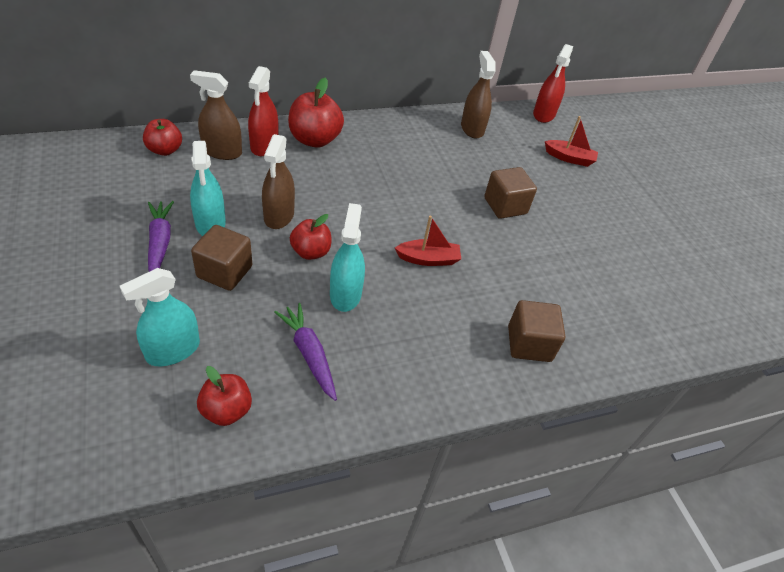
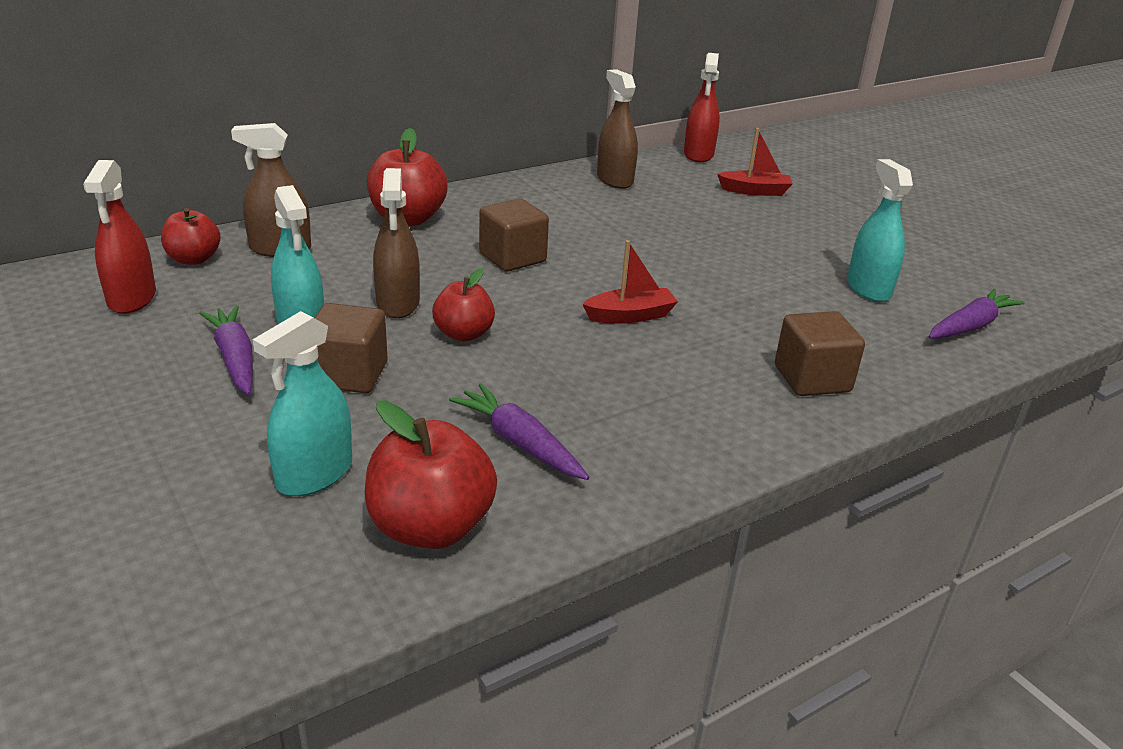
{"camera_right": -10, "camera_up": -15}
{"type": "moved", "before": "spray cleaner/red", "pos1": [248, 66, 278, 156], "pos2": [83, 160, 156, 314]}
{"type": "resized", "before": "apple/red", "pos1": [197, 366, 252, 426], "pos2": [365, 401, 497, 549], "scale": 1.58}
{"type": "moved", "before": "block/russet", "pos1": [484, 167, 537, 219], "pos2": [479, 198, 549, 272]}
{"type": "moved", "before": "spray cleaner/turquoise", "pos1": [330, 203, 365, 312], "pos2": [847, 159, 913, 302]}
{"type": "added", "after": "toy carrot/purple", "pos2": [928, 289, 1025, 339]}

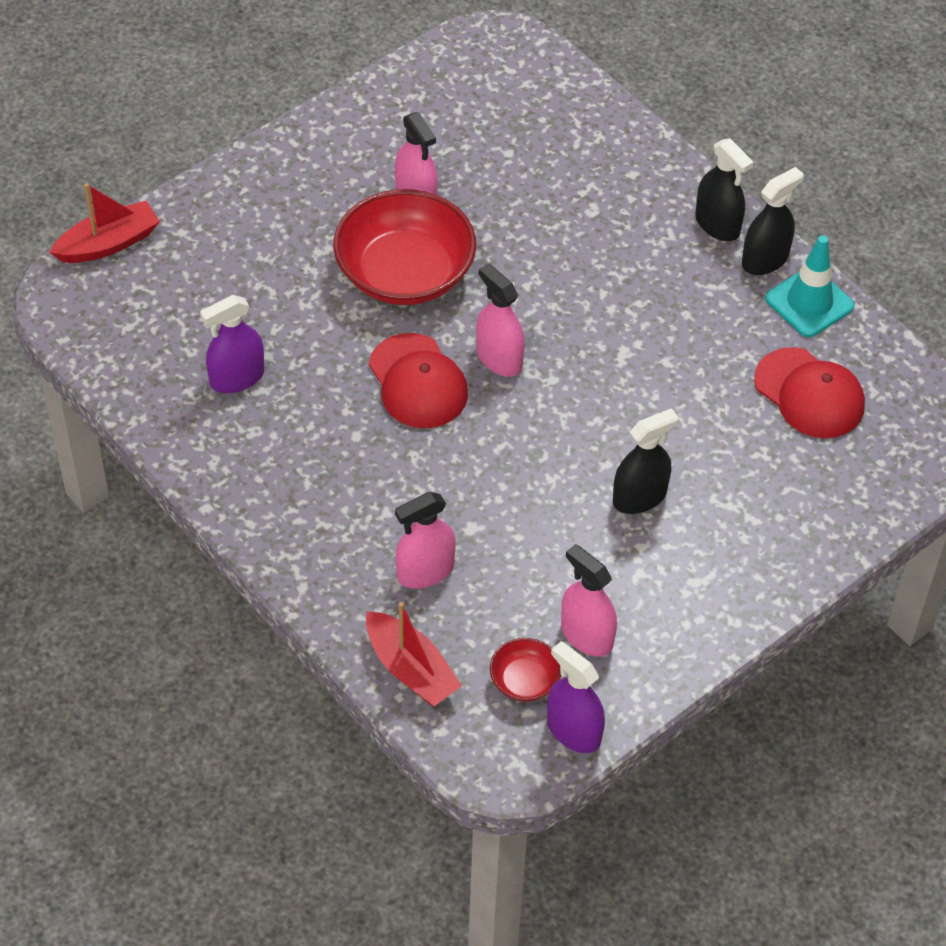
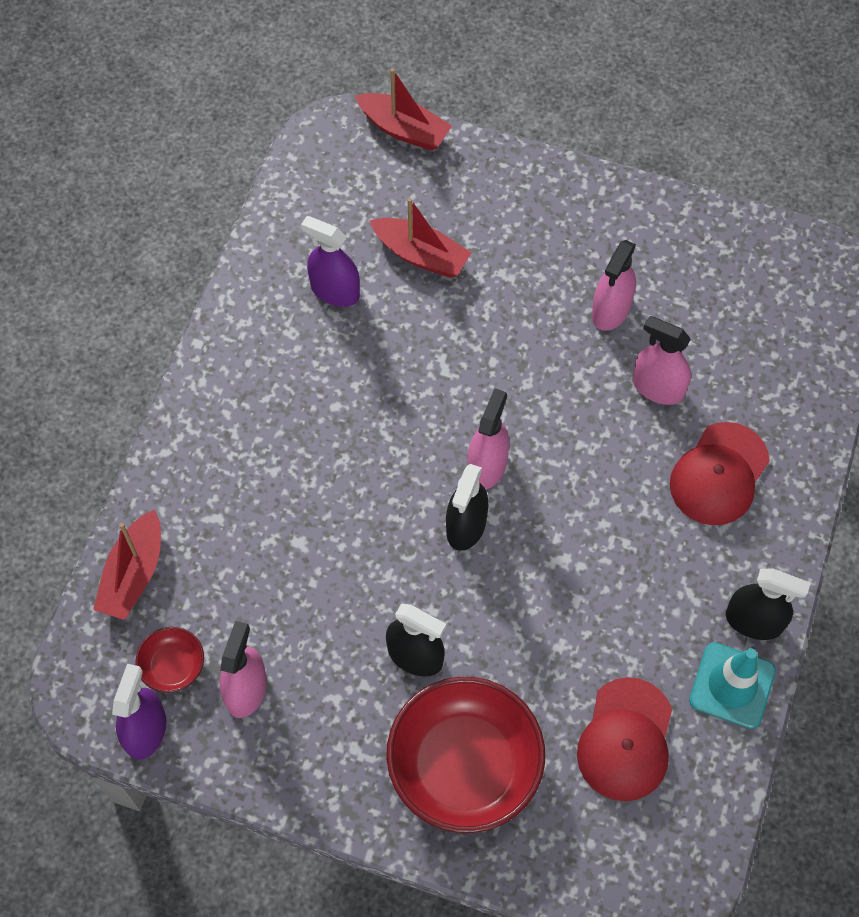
{"camera_right": 60, "camera_up": 10}
{"type": "added", "after": "sailboat/red", "pos2": [370, 198, 471, 278]}
{"type": "moved", "before": "deep dish/red", "pos1": [333, 189, 476, 305], "pos2": [387, 677, 545, 833]}
{"type": "moved", "before": "spray cleaner/ebony", "pos1": [695, 138, 754, 241], "pos2": [446, 464, 488, 551]}
{"type": "moved", "before": "spray cleaner/pink", "pos1": [395, 492, 456, 589], "pos2": [633, 316, 691, 405]}
{"type": "moved", "before": "baseball cap/red", "pos1": [369, 333, 468, 428], "pos2": [670, 422, 770, 525]}

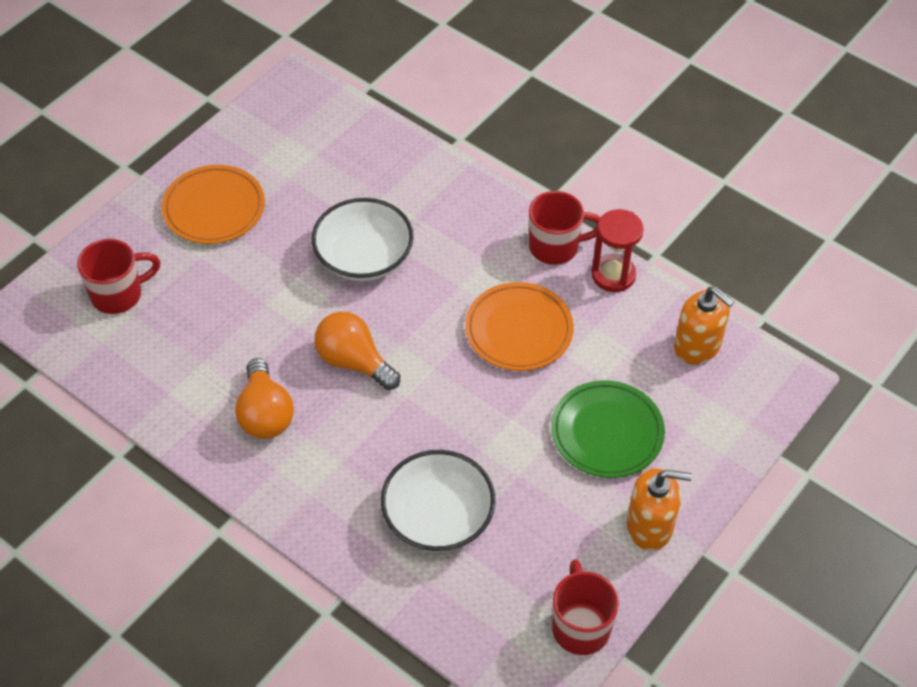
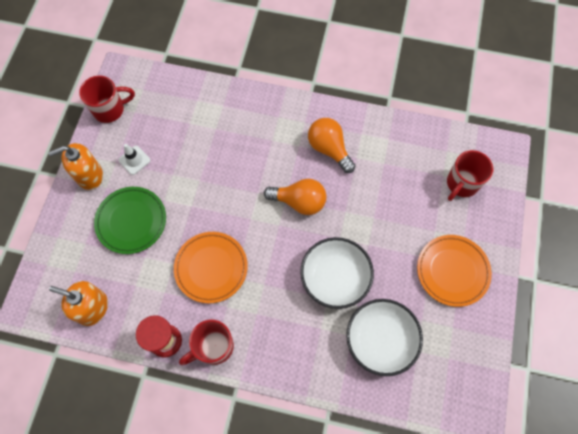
{"camera_right": 155, "camera_up": 15}
{"type": "turned", "before": "coffee mug/red", "pos1": [552, 559, 619, 655], "pos2": [79, 76, 135, 123], "turn": -75}
{"type": "added", "after": "safety cone/snow-white", "pos2": [118, 144, 151, 175]}
{"type": "moved", "before": "deep dish/snow-white", "pos1": [381, 450, 496, 552], "pos2": [346, 299, 423, 376]}

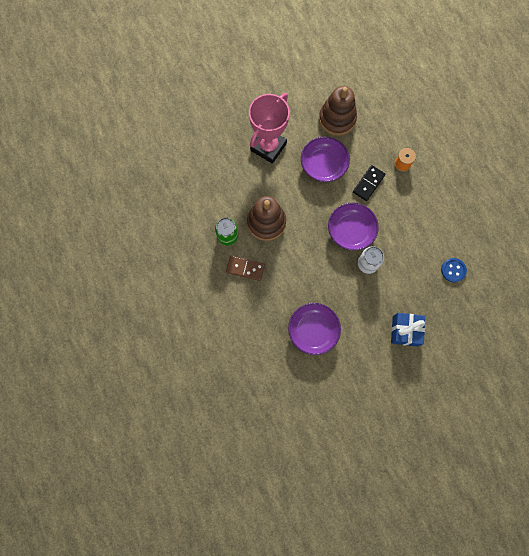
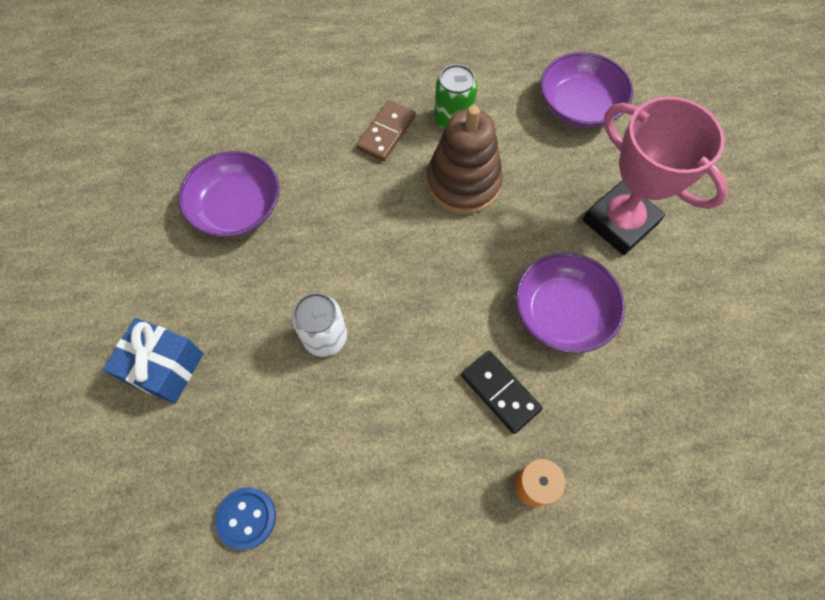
{"camera_right": 105, "camera_up": -10}
{"type": "moved", "before": "deep dish/purple", "pos1": [328, 202, 379, 251], "pos2": [540, 52, 633, 128]}
{"type": "removed", "before": "stacking rings/russet", "pos1": [319, 86, 357, 136]}

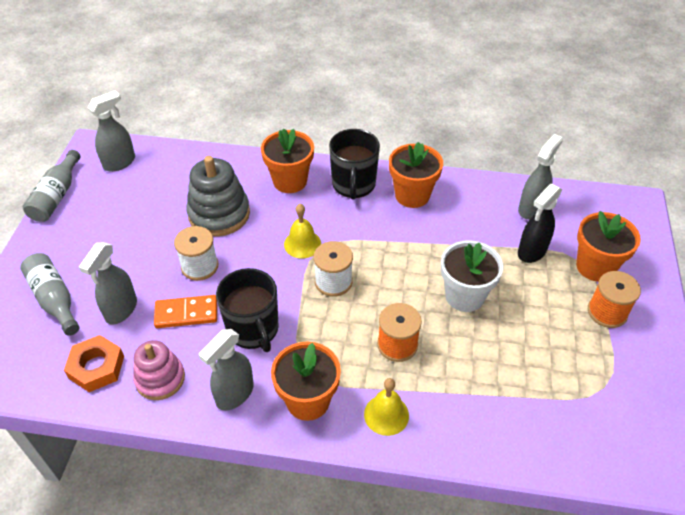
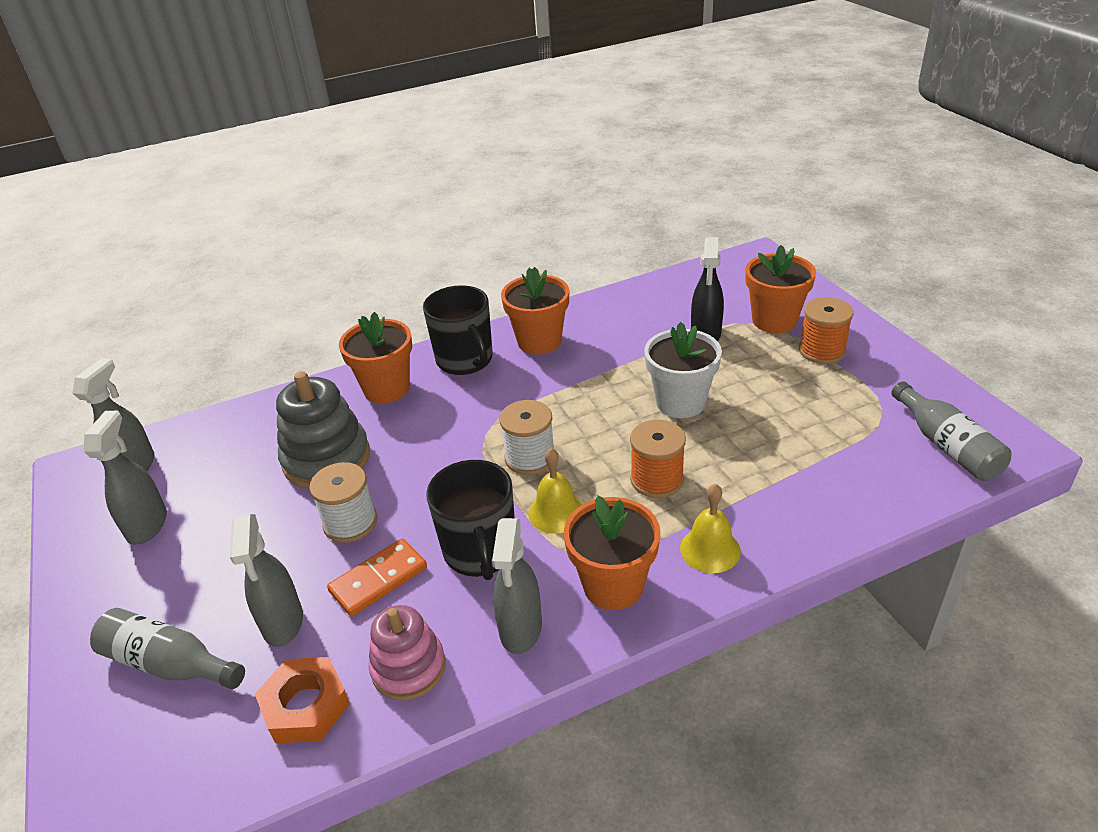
{"camera_right": -30, "camera_up": -10}
{"type": "moved", "before": "spray cleaner/grey", "pos1": [518, 134, 563, 219], "pos2": [84, 411, 167, 545]}
{"type": "turned", "before": "coffee mug/ebony", "pos1": [216, 268, 279, 352], "pos2": [426, 460, 515, 580], "turn": 45}
{"type": "moved", "before": "school bell/yellow", "pos1": [284, 204, 321, 258], "pos2": [528, 448, 583, 534]}
{"type": "moved", "before": "bottle/grey", "pos1": [23, 150, 80, 222], "pos2": [891, 381, 1011, 481]}

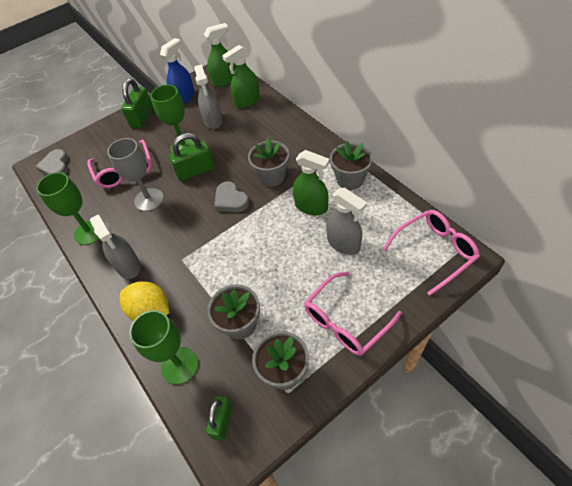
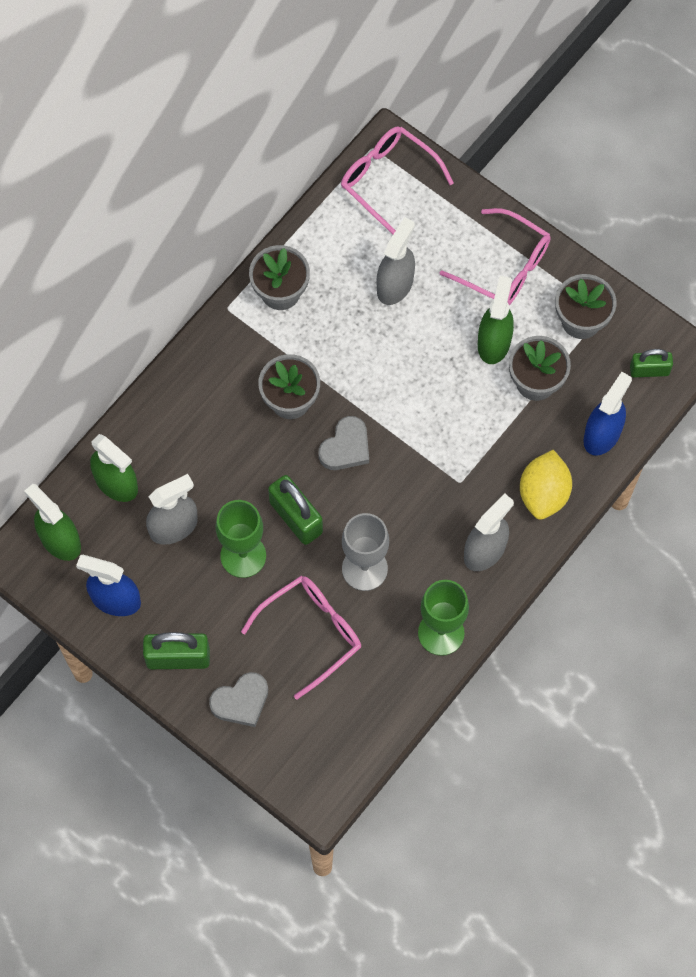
{"camera_right": -110, "camera_up": 15}
{"type": "moved", "before": "heart/grey", "pos1": [35, 149, 68, 175], "pos2": [209, 672, 268, 727]}
{"type": "moved", "before": "spray cleaner/leaf-green", "pos1": [293, 150, 330, 215], "pos2": [478, 276, 514, 364]}
{"type": "replaced", "before": "goblet/leaf-green", "after": "spray cleaner/cobalt", "pos1": [129, 310, 199, 384], "pos2": [584, 372, 632, 456]}

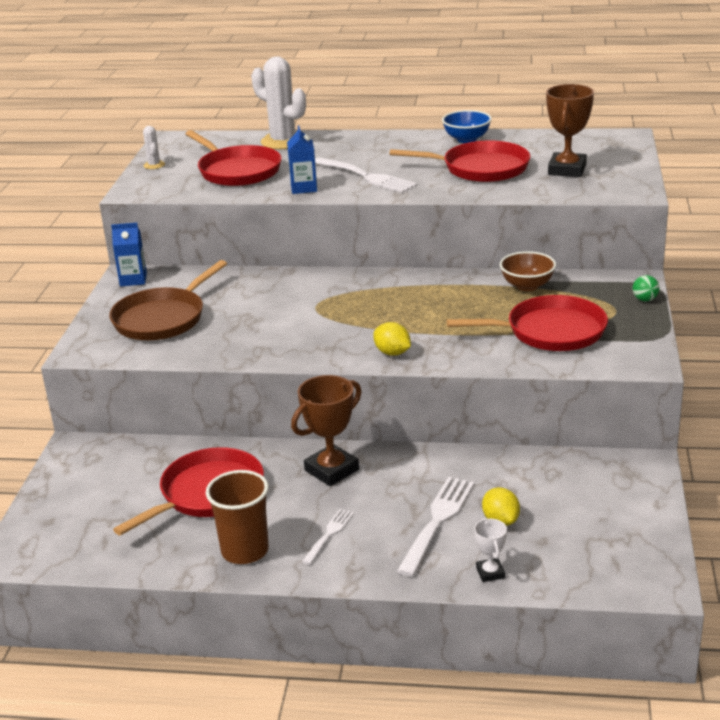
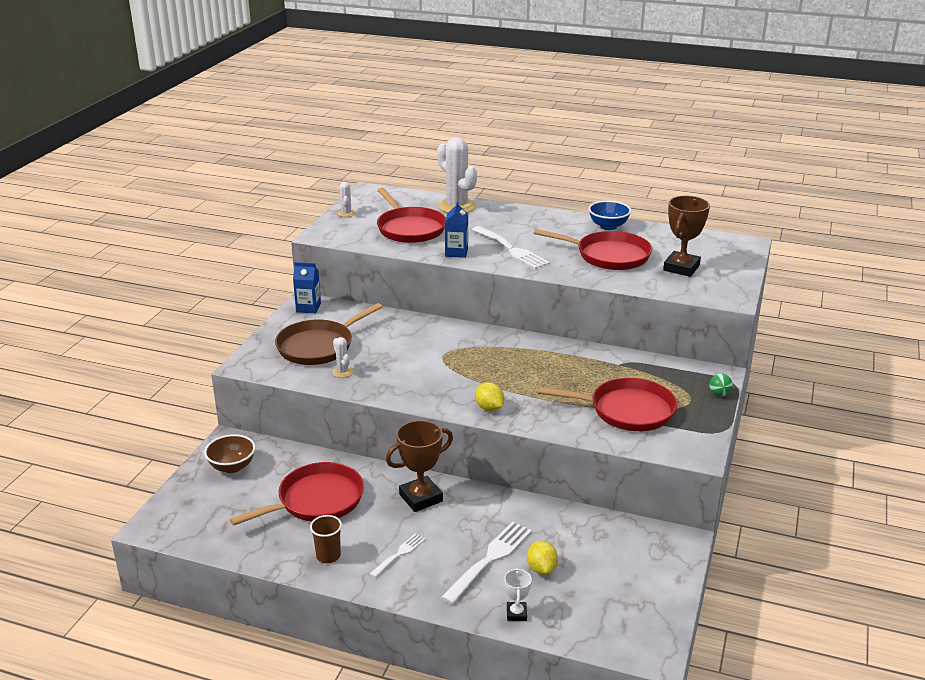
{"camera_right": 10, "camera_up": 0}
{"type": "moved", "before": "deep dish/russet", "pos1": [500, 251, 556, 291], "pos2": [204, 434, 255, 473]}
{"type": "resized", "before": "tumbler/russet", "pos1": [206, 470, 269, 564], "pos2": [310, 515, 342, 563], "scale": 0.63}
{"type": "added", "after": "saguaro cactus/snow-white", "pos2": [332, 337, 353, 378]}

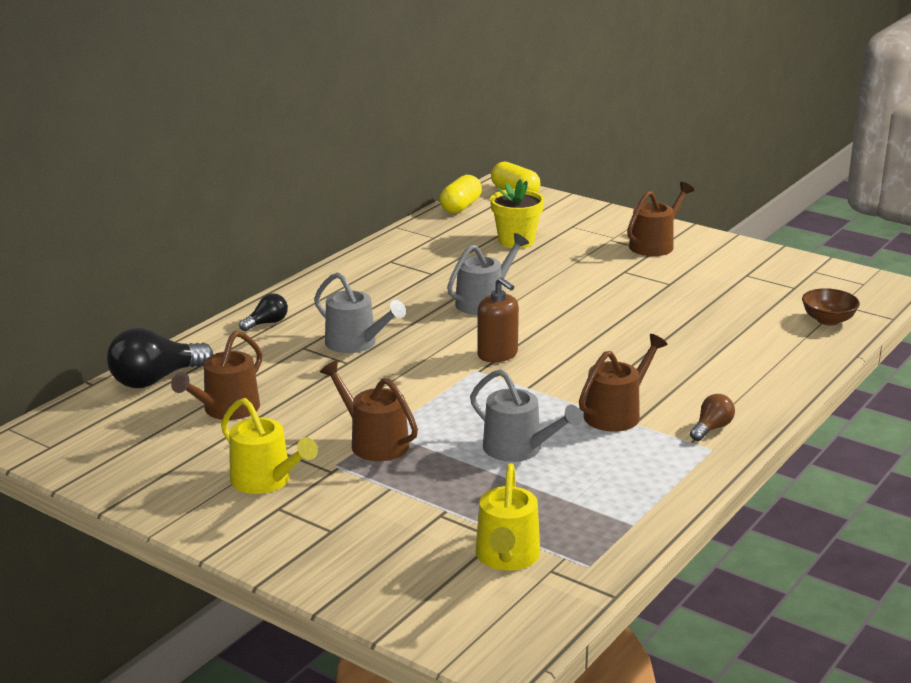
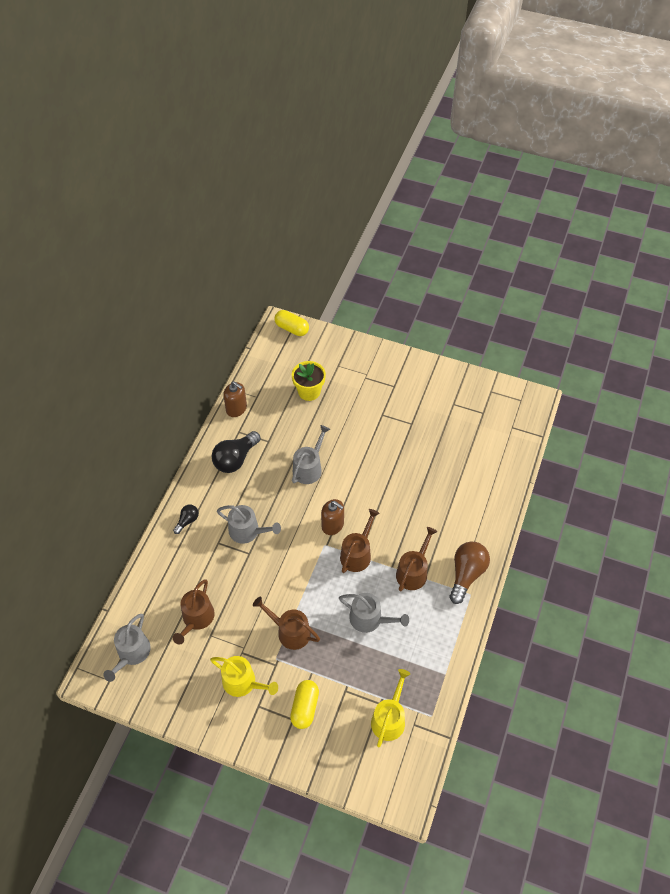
{"camera_right": -15, "camera_up": 30}
{"type": "added", "after": "sprinkling can/grey", "pos2": [103, 614, 151, 682]}
{"type": "moved", "before": "bulb/ebony", "pos1": [107, 328, 213, 388], "pos2": [212, 431, 261, 473]}
{"type": "added", "after": "soap dispenser/russet", "pos2": [223, 381, 247, 417]}
{"type": "moved", "before": "pill/yellow", "pos1": [440, 175, 482, 214], "pos2": [290, 680, 319, 729]}
{"type": "moved", "before": "sprinkling can/russet", "pos1": [627, 182, 694, 256], "pos2": [340, 509, 380, 573]}
{"type": "turned", "before": "sprinkling can/yellow", "pos1": [476, 463, 540, 571], "pos2": [371, 669, 410, 747], "turn": -150}
{"type": "resized", "before": "bulb/russet", "pos1": [690, 394, 735, 441], "pos2": [449, 542, 490, 604], "scale": 1.88}
{"type": "removed", "before": "deep dish/russet", "pos1": [802, 288, 860, 325]}

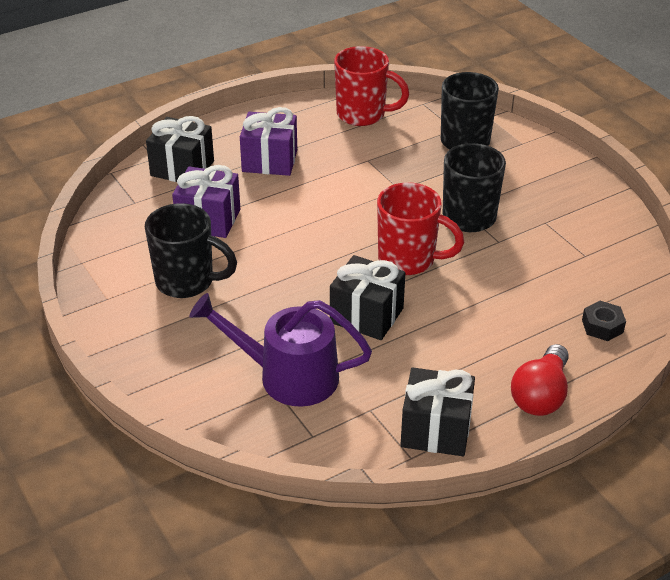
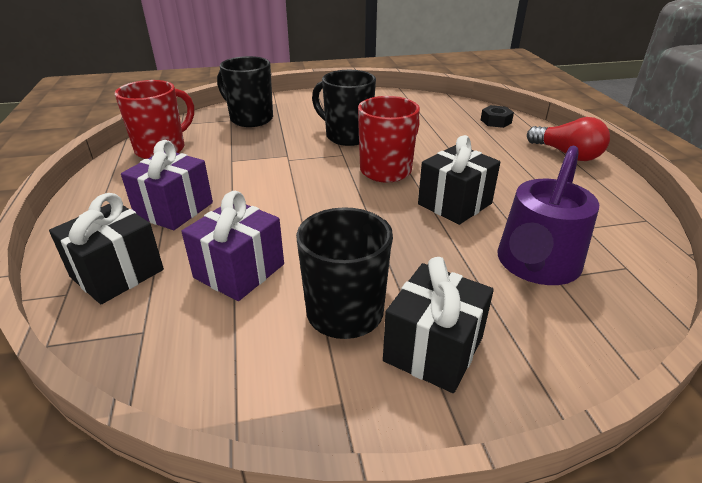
{"camera_right": -70, "camera_up": -5}
{"type": "moved", "before": "gift/ebony", "pos1": [400, 367, 475, 456], "pos2": [383, 257, 494, 393]}

